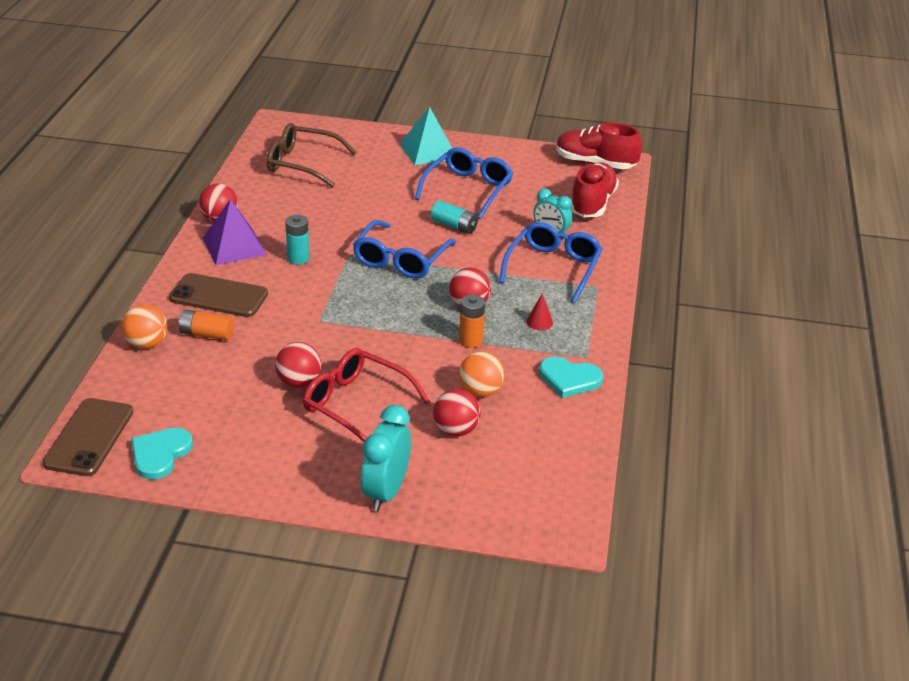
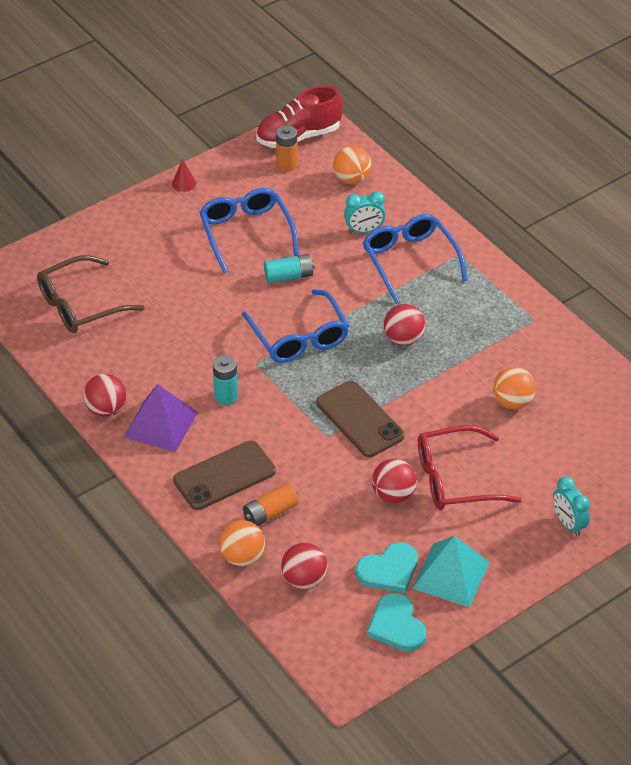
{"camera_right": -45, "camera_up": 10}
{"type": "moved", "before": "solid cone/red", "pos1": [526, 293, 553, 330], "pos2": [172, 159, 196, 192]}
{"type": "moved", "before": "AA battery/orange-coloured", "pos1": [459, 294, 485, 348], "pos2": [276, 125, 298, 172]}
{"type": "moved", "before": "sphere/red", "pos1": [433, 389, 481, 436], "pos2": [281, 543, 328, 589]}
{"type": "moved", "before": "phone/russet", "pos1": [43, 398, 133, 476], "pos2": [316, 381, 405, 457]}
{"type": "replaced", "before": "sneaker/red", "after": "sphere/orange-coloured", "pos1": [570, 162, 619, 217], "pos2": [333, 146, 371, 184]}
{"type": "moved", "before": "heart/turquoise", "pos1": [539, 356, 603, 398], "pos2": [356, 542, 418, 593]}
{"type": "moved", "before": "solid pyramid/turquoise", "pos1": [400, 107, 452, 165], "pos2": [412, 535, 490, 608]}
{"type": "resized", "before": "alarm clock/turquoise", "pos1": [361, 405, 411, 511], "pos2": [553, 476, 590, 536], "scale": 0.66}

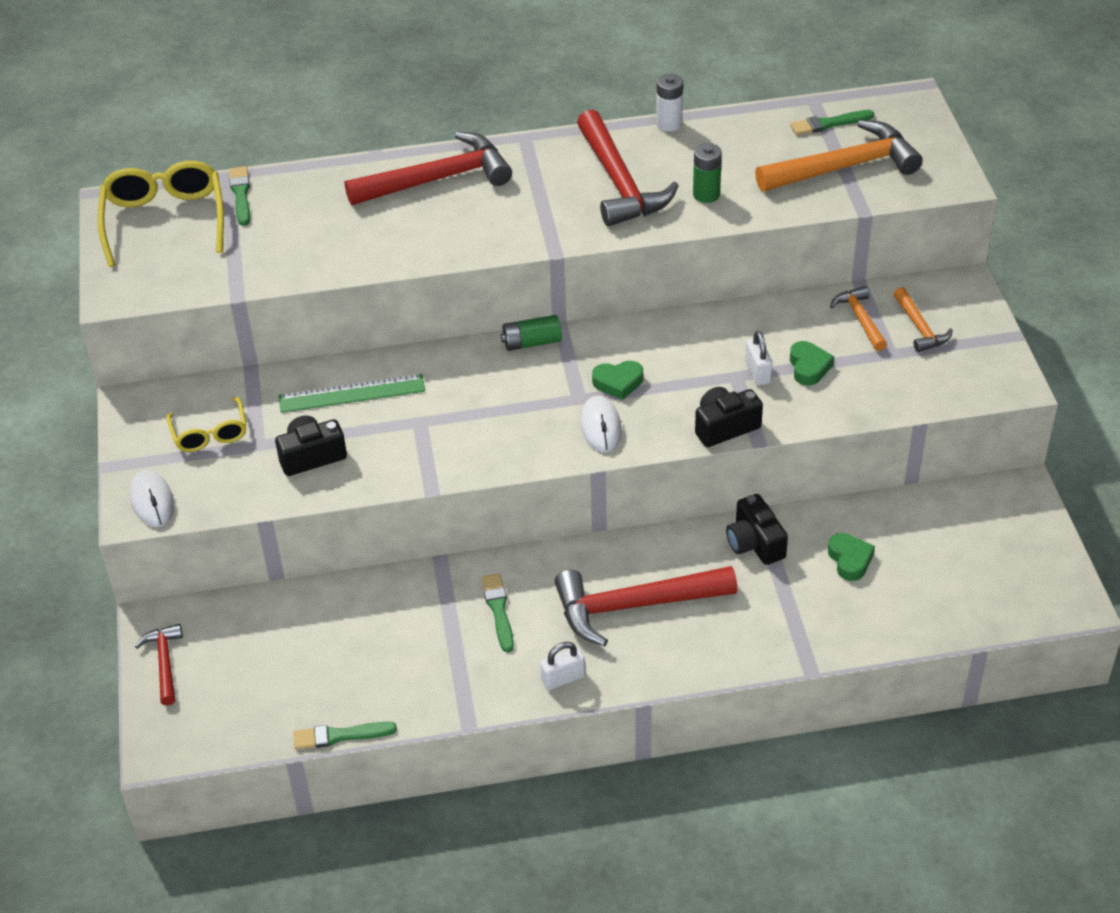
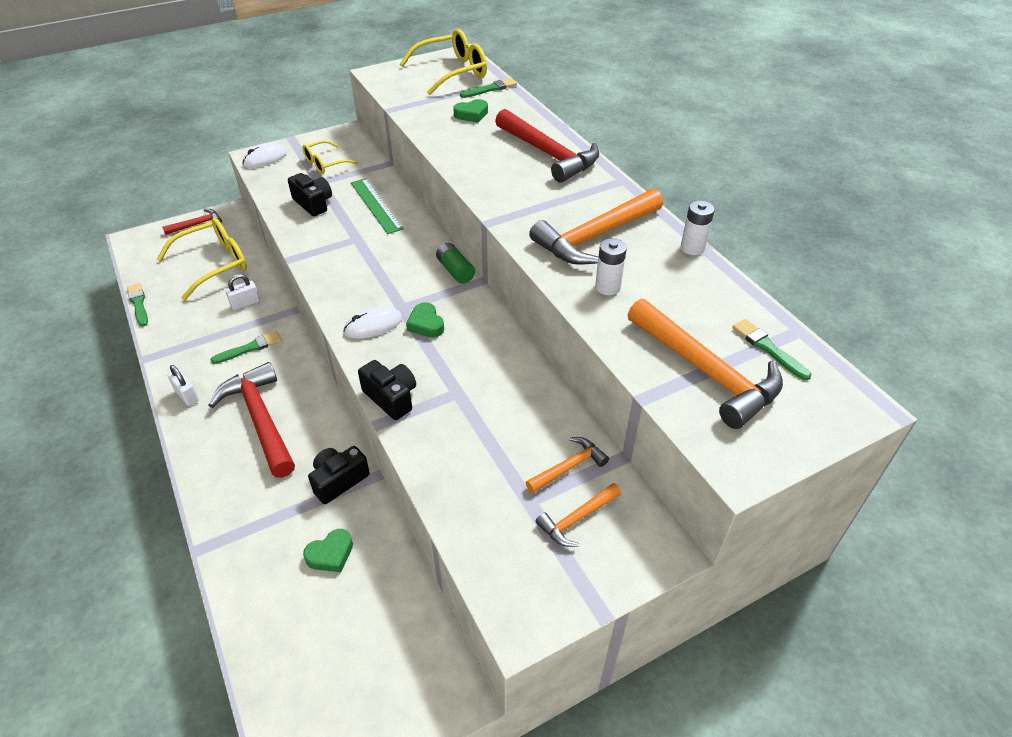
{"camera_right": 70, "camera_up": 0}
{"type": "added", "after": "eyeglasses/yellow", "pos2": [157, 218, 247, 300]}
{"type": "moved", "before": "small lock/snow-white", "pos1": [745, 331, 773, 385], "pos2": [225, 274, 260, 310]}
{"type": "moved", "before": "heart/leaf-green", "pos1": [790, 341, 834, 386], "pos2": [453, 99, 488, 123]}
{"type": "recoloured", "before": "carpenter's hammer/red", "after": "carpenter's hammer/orange-coloured", "pos1": [577, 110, 679, 226], "pos2": [529, 189, 663, 265]}
{"type": "recoloured", "before": "AA battery/leaf-green", "after": "AA battery/snow-white", "pos1": [693, 143, 722, 203], "pos2": [595, 238, 627, 295]}

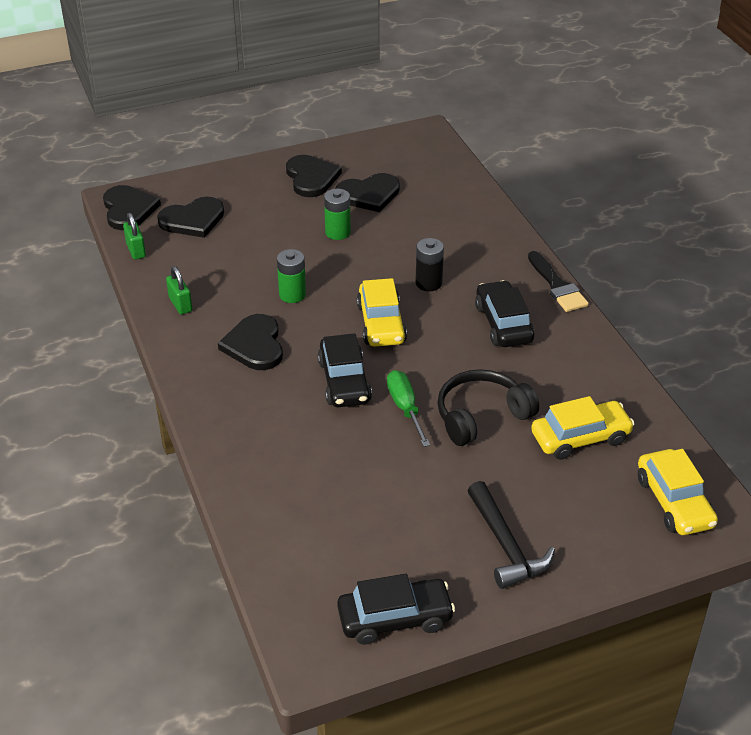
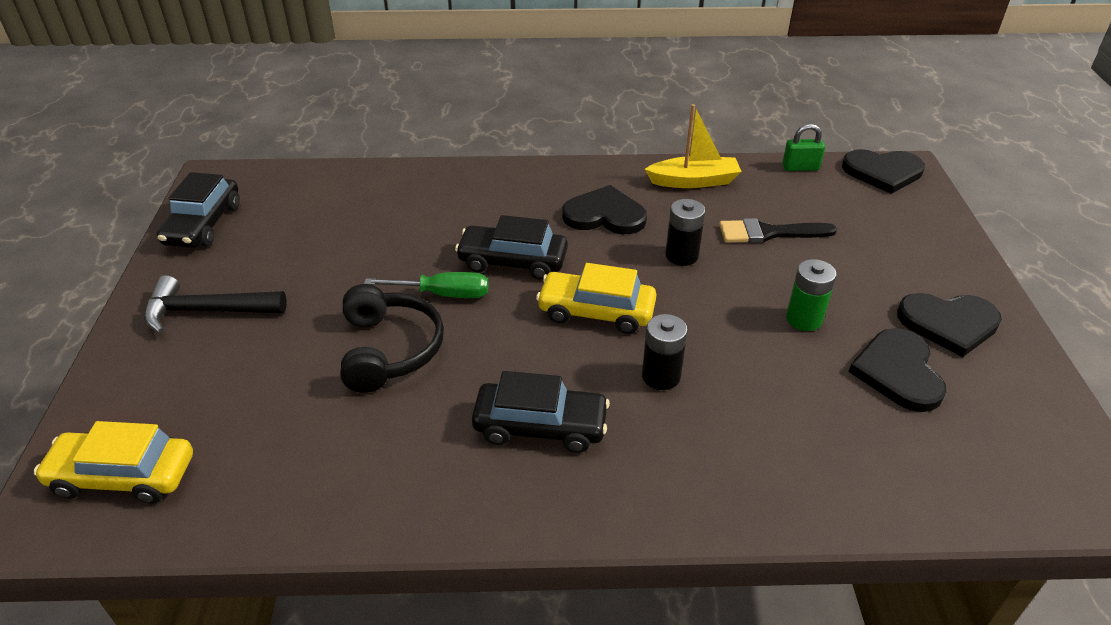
{"camera_right": 110, "camera_up": 0}
{"type": "replaced", "before": "small lock/leaf-green", "after": "sailboat/yellow", "pos1": [166, 266, 192, 315], "pos2": [645, 104, 742, 188]}
{"type": "recoloured", "before": "AA battery/leaf-green", "after": "AA battery/ebony", "pos1": [277, 249, 306, 303], "pos2": [665, 199, 705, 266]}
{"type": "moved", "before": "paint brush/ebony", "pos1": [528, 251, 589, 312], "pos2": [719, 218, 837, 243]}
{"type": "removed", "before": "heart/ebony", "pos1": [157, 197, 224, 238]}
{"type": "removed", "before": "automobile/yellow", "pos1": [531, 396, 634, 460]}

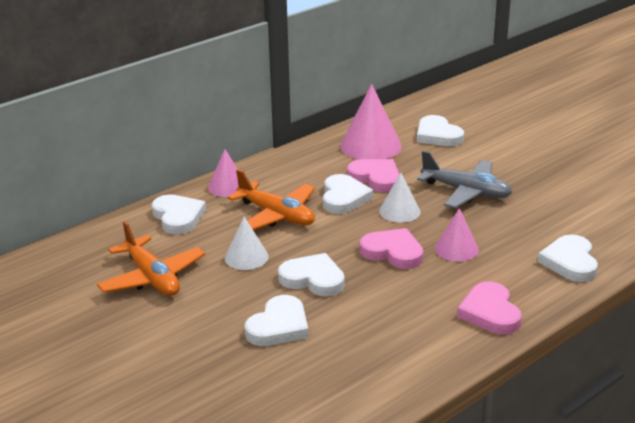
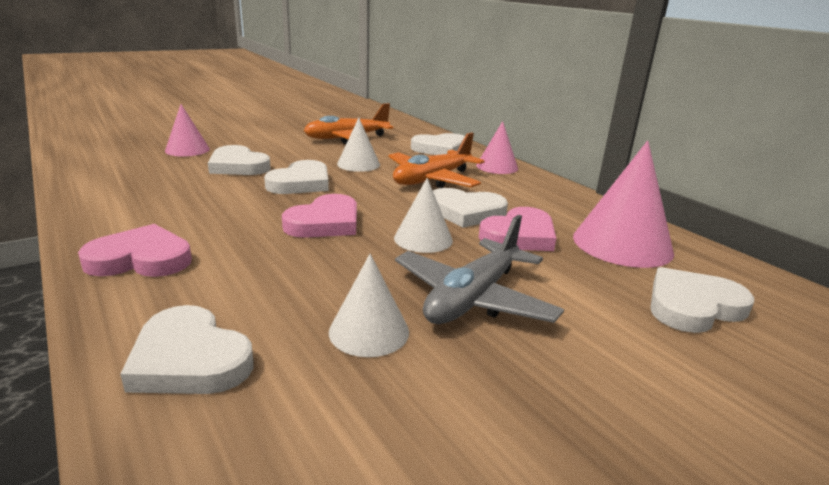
{"camera_right": 95, "camera_up": -5}
{"type": "turned", "before": "heart/snow-white", "pos1": [538, 234, 598, 282], "pos2": [120, 305, 253, 394], "turn": -150}
{"type": "moved", "before": "solid cone/pink", "pos1": [435, 208, 479, 262], "pos2": [165, 104, 210, 156]}
{"type": "added", "after": "solid cone/snow-white", "pos2": [329, 254, 409, 357]}

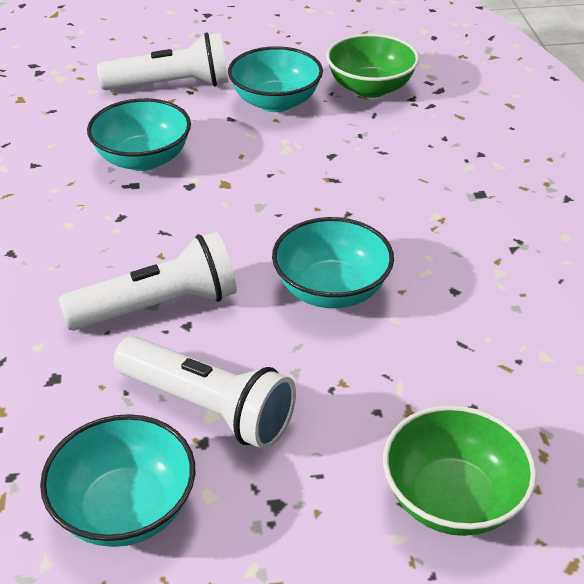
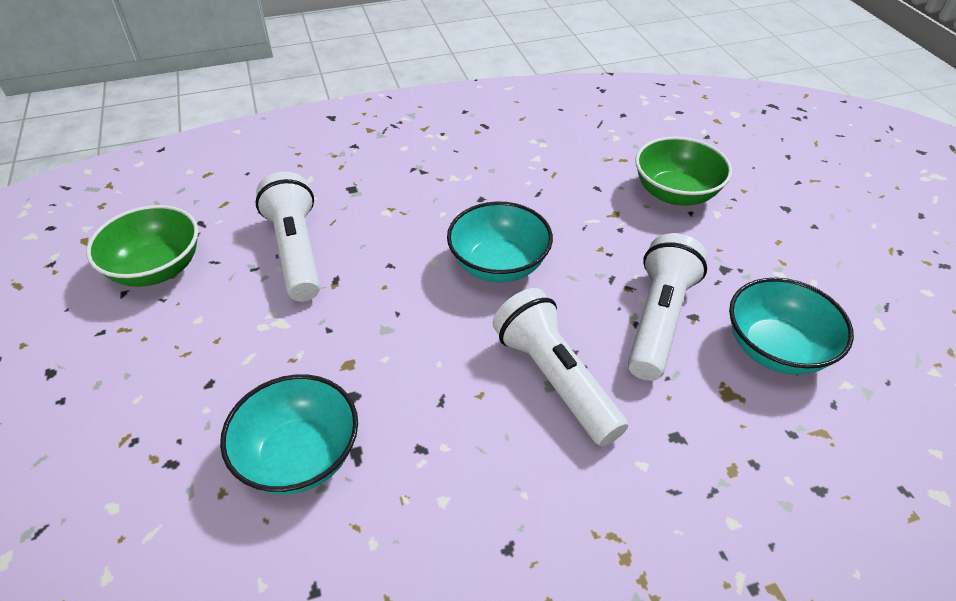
{"camera_right": -100, "camera_up": 5}
{"type": "moved", "before": "torch/snow-white", "pos1": [97, 32, 228, 90], "pos2": [255, 172, 320, 302]}
{"type": "removed", "before": "deep dish/turquoise", "pos1": [228, 46, 323, 112]}

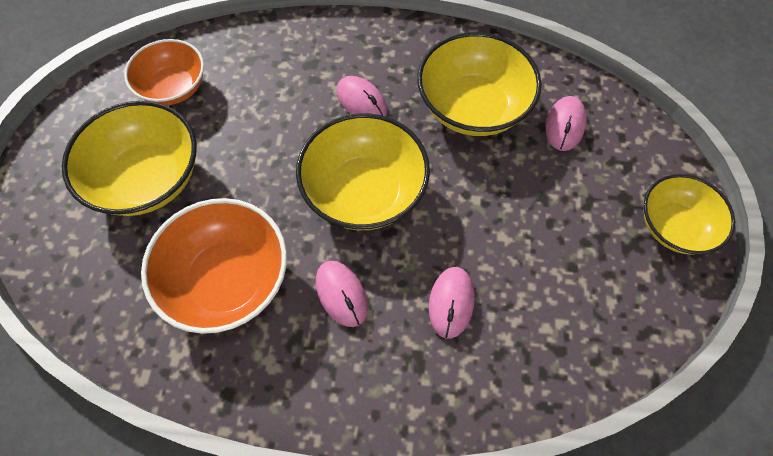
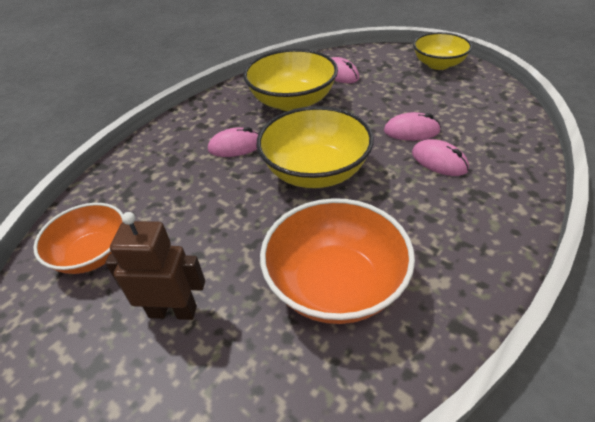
{"camera_right": -55, "camera_up": -20}
{"type": "replaced", "before": "deep dish/yellow", "after": "robot/russet", "pos1": [62, 101, 197, 216], "pos2": [105, 212, 205, 320]}
{"type": "moved", "before": "PC mouse/pink", "pos1": [316, 261, 368, 327], "pos2": [384, 112, 441, 141]}

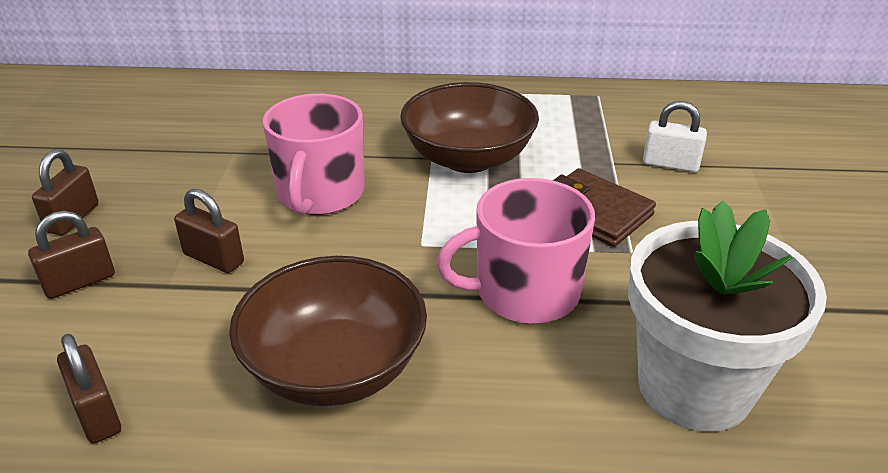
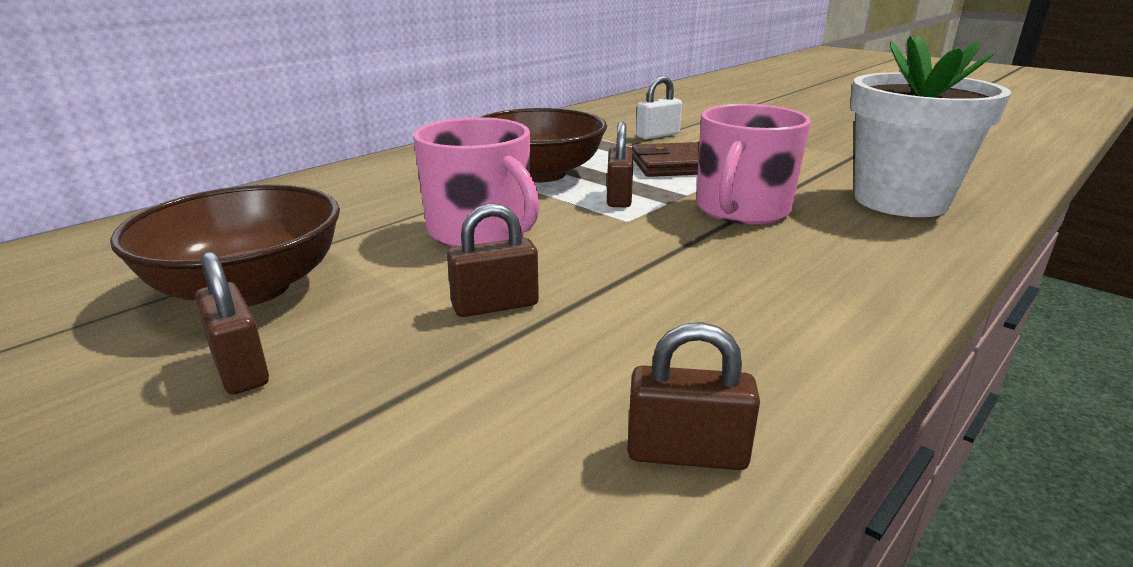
{"camera_right": -50, "camera_up": -10}
{"type": "moved", "before": "deep dish/russet", "pos1": [229, 256, 427, 407], "pos2": [110, 185, 340, 306]}
{"type": "moved", "before": "small lock/russet", "pos1": [28, 211, 115, 299], "pos2": [607, 122, 633, 207]}

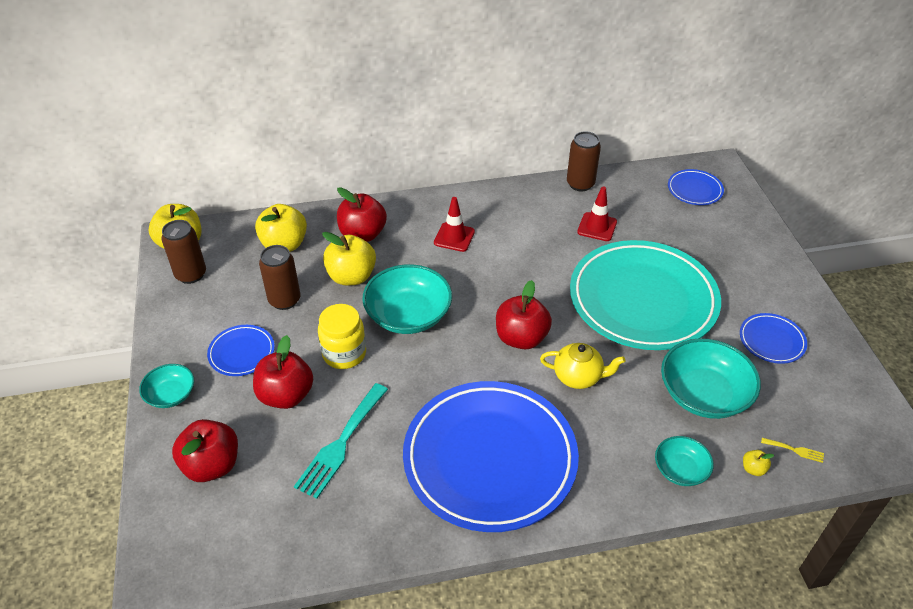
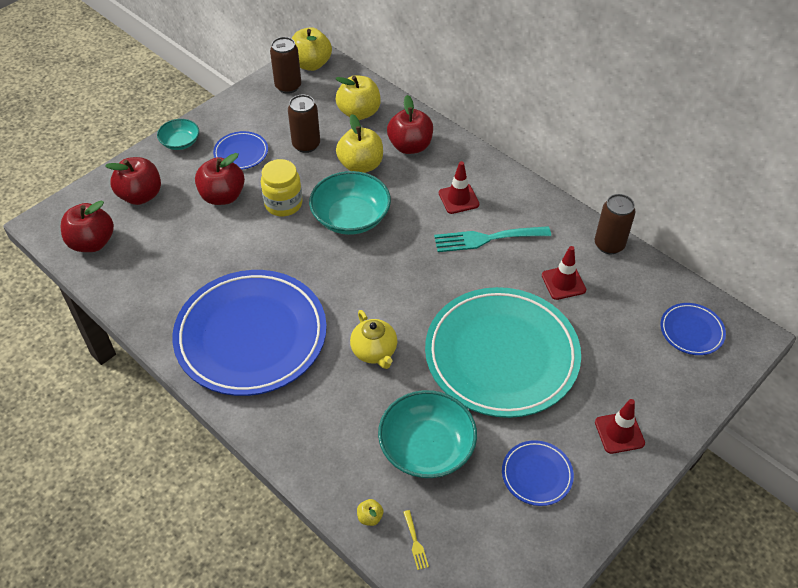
{"camera_right": 55, "camera_up": 5}
{"type": "moved", "before": "apple/red", "pos1": [496, 280, 552, 349], "pos2": [61, 200, 114, 252]}
{"type": "moved", "before": "fork/turquoise", "pos1": [294, 383, 388, 499], "pos2": [434, 226, 551, 252]}
{"type": "added", "after": "safety cone/red", "pos2": [595, 399, 645, 454]}
{"type": "removed", "before": "deep dish/turquoise", "pos1": [655, 436, 714, 486]}

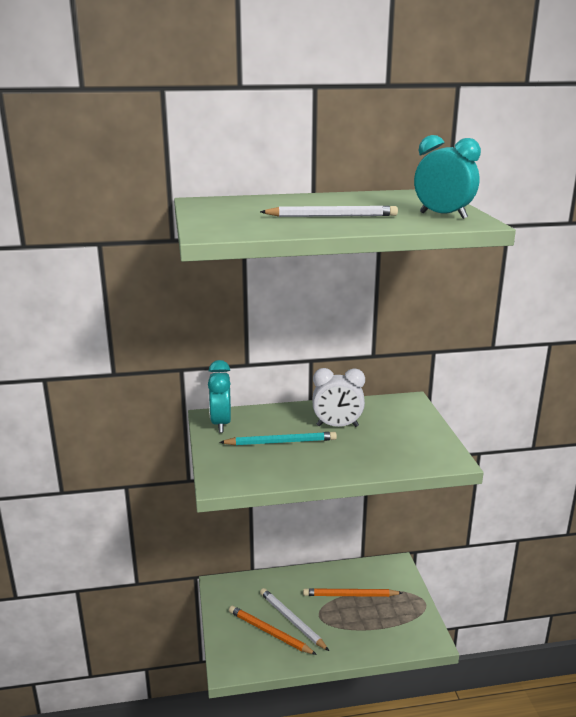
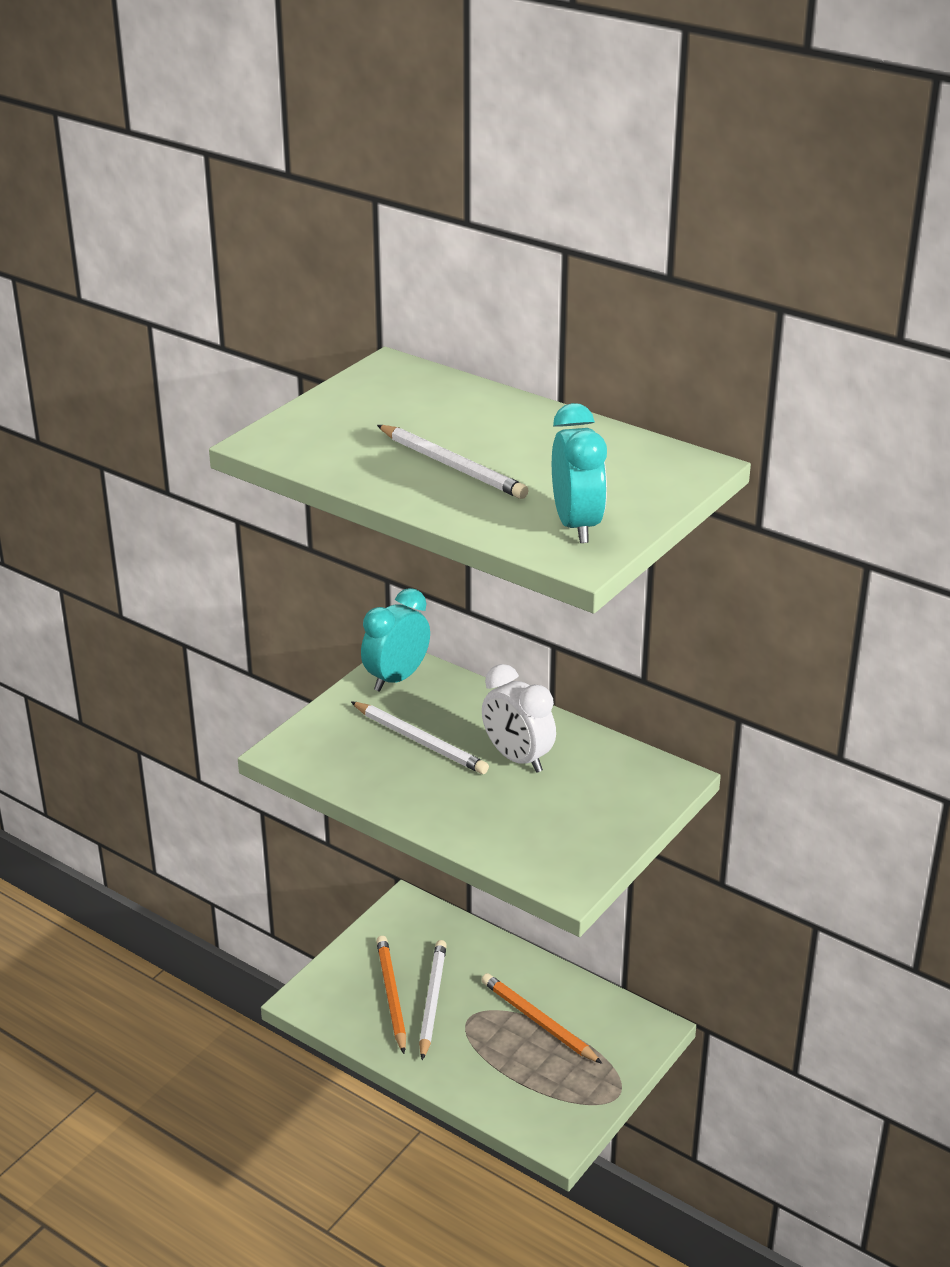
{"camera_right": 45, "camera_up": 10}
{"type": "recoloured", "before": "pencil/turquoise", "after": "pencil/snow-white", "pos1": [219, 432, 337, 446], "pos2": [351, 702, 489, 774]}

